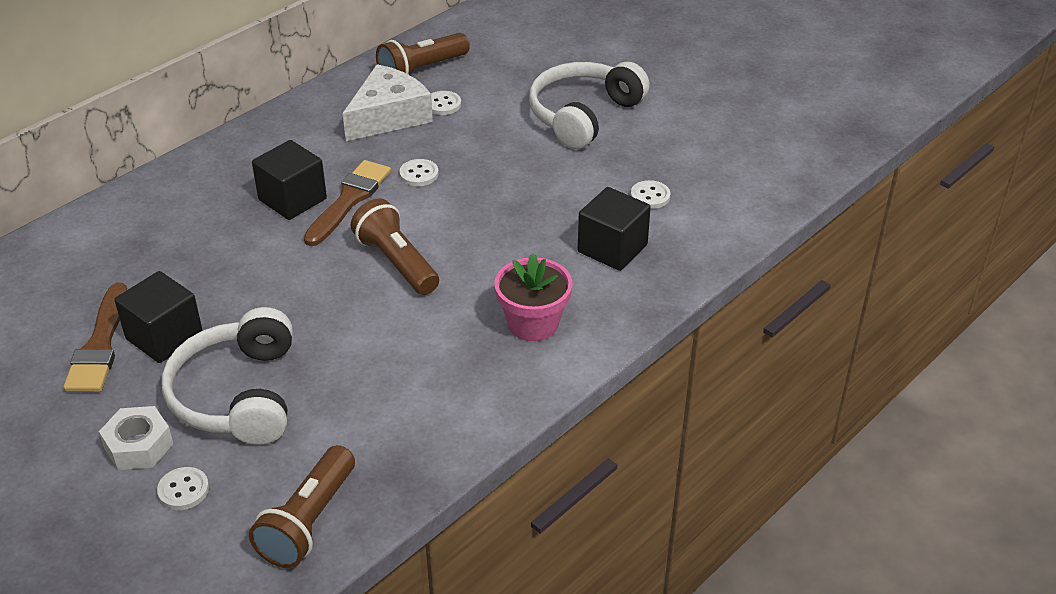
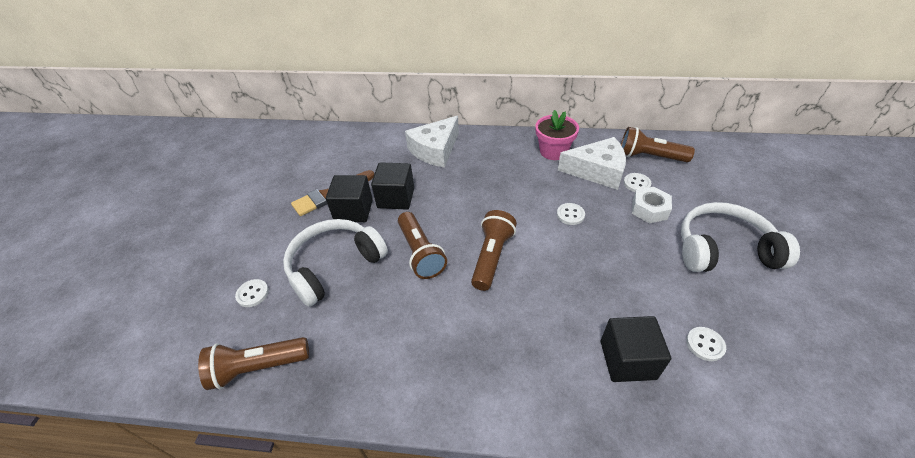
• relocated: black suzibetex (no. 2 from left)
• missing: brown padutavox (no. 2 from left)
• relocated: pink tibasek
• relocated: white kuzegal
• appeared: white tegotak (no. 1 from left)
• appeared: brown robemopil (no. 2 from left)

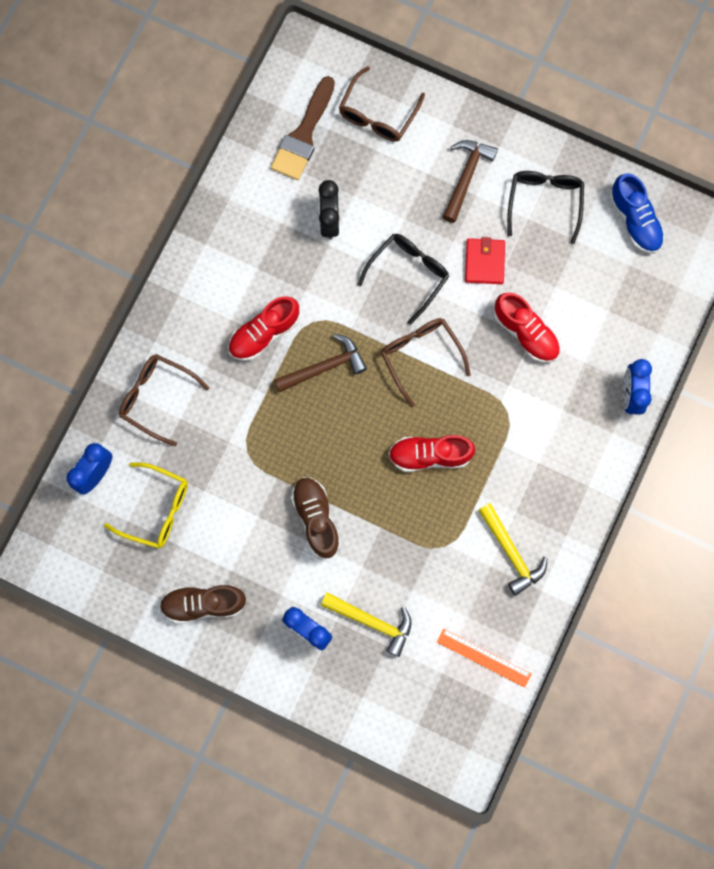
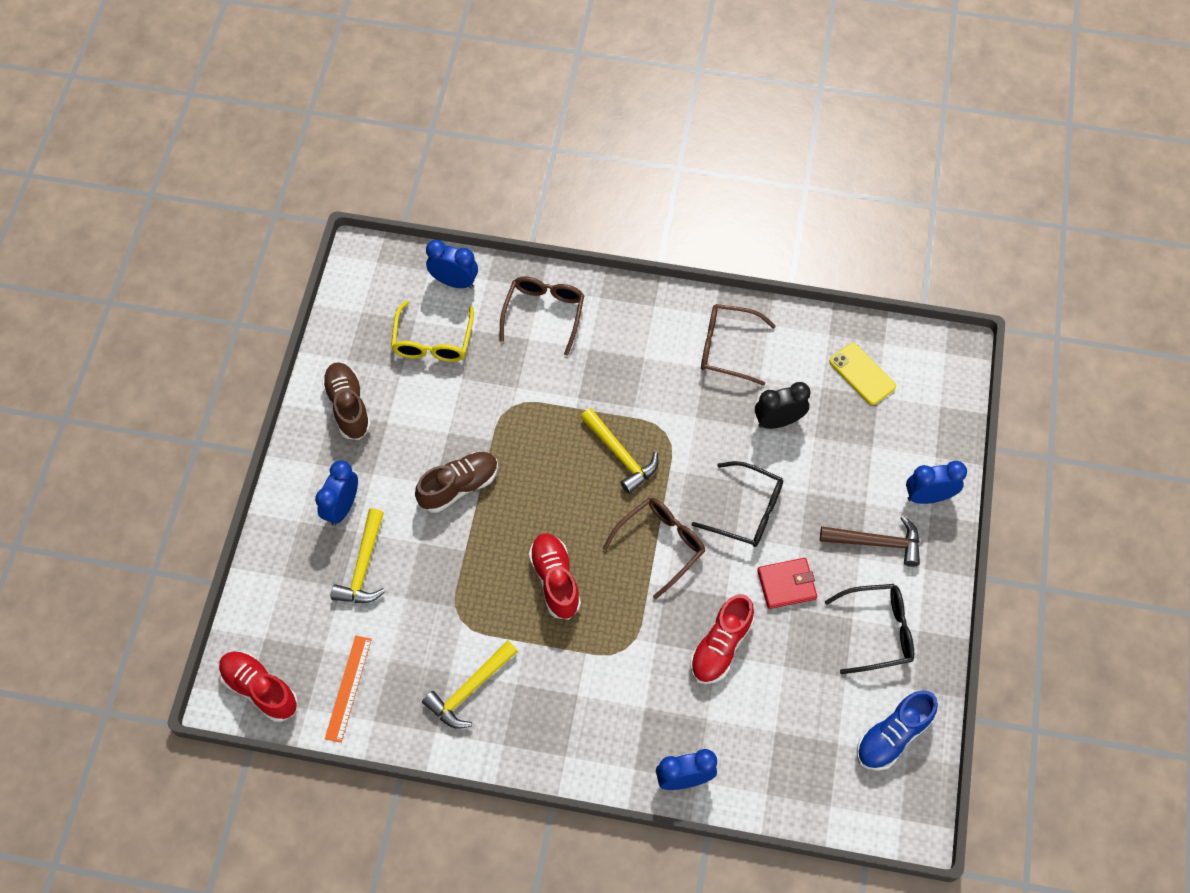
• relocated: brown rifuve (no. 2 from left in the first image) to brown rifuve (no. 3 from left)
• exchanged: brown padutavox to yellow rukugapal
• relocated: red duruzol (no. 1 from left)
• colour: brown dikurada (no. 1 from left) to yellow dikurada (no. 3 from left)
• appeared: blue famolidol (no. 4 from left)

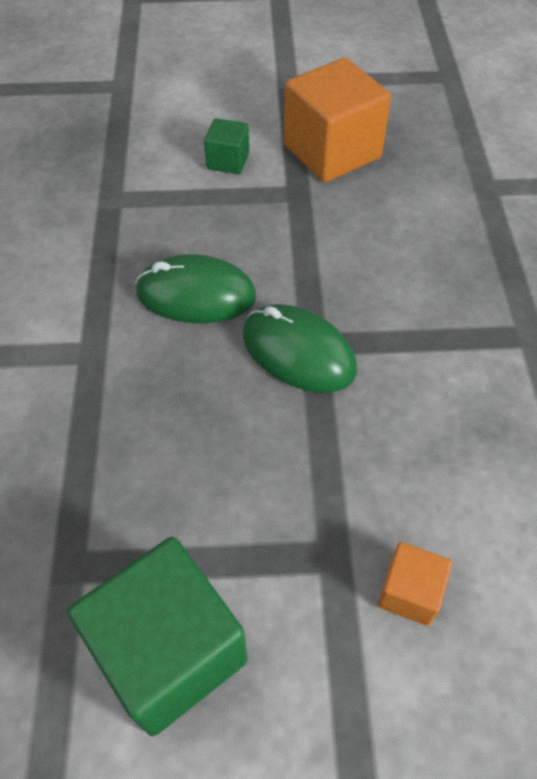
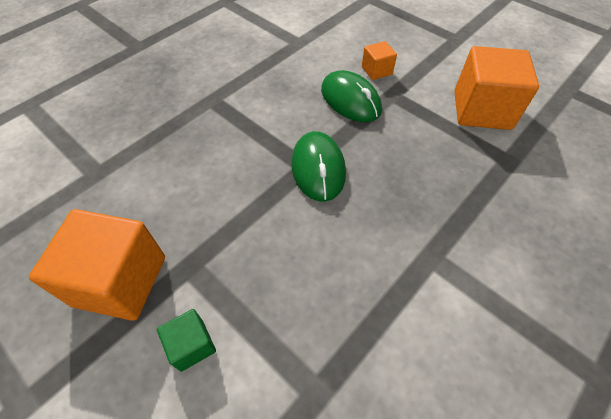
• relocated: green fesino (no. 1 from left in the first image) to green fesino (no. 2 from left)
• colour: green suzibetex (no. 1 from left) to orange suzibetex (no. 3 from left)

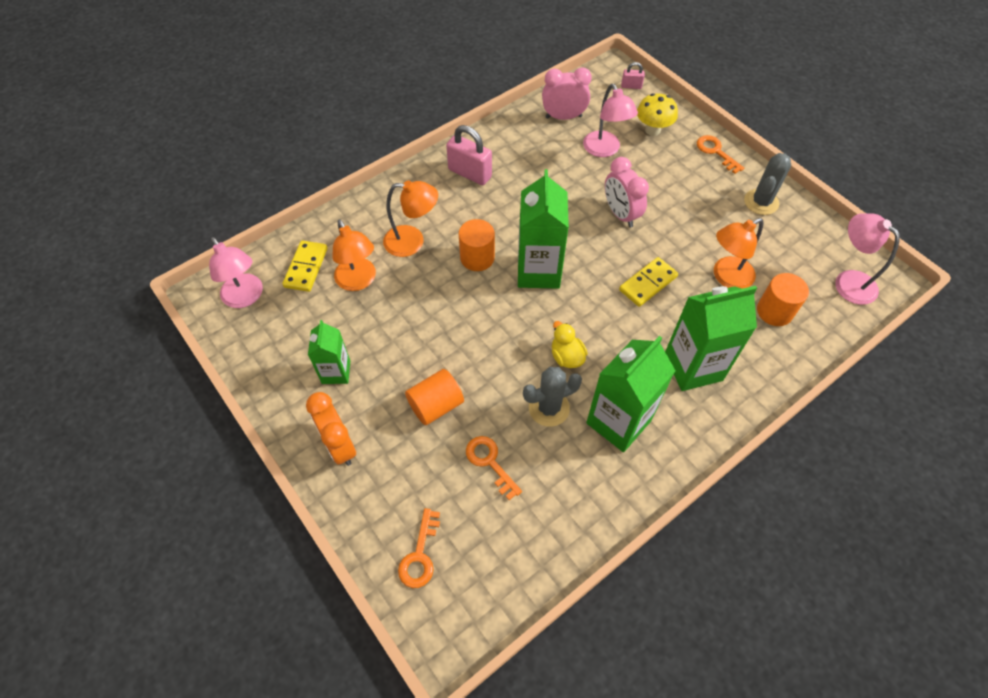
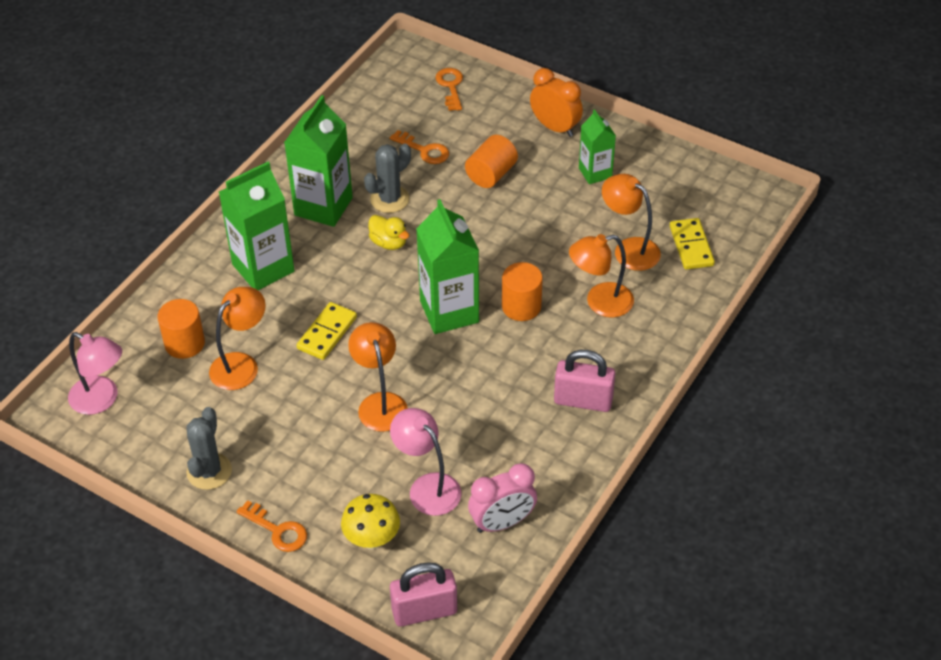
• size: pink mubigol (no. 2 from left in the first image) x1.95
• exchanged: pink famolidol (no. 2 from left) to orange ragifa (no. 2 from left)
• missing: pink ragifa (no. 1 from left)

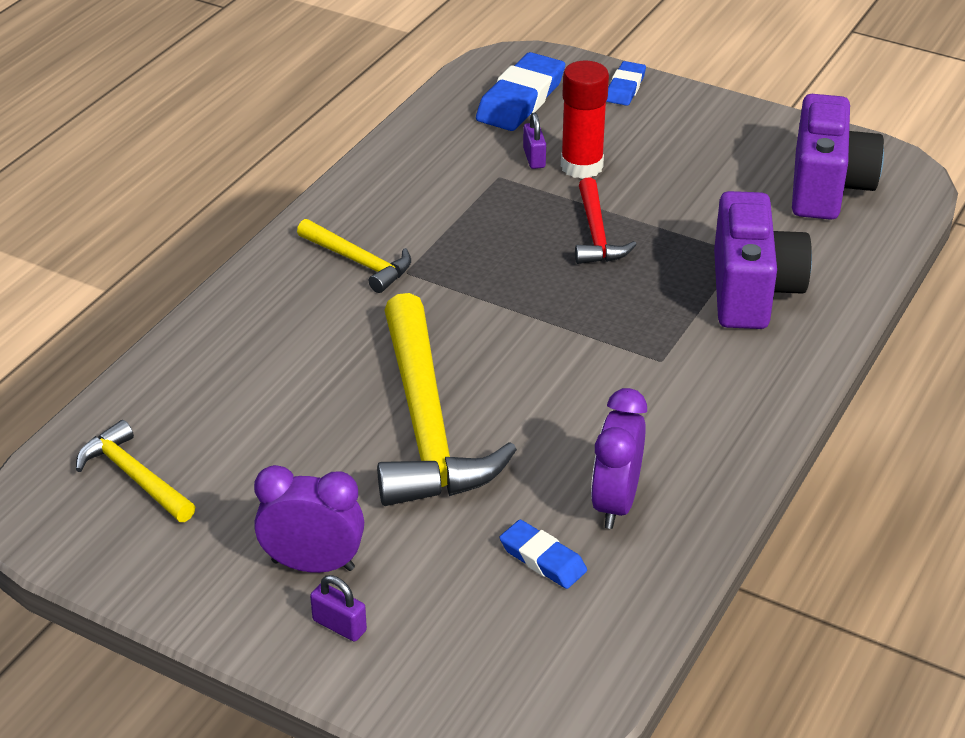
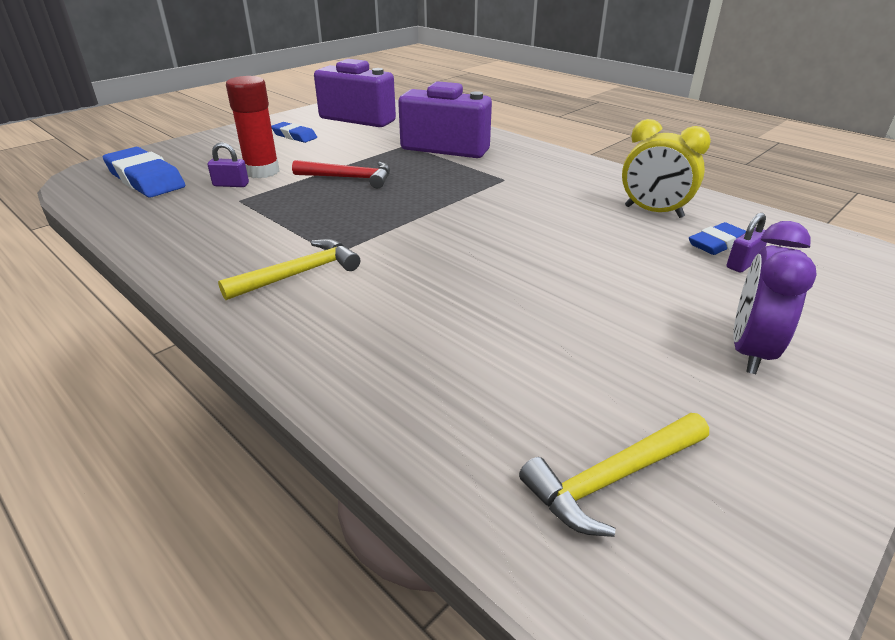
• relocated: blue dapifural (no. 3 from left in the first image) to blue dapifural (no. 2 from left)
• missing: yellow dikurada (no. 3 from left)
• colour: purple famolidol (no. 2 from left) to yellow famolidol
• relocated: purple mubigol (no. 1 from left in the first image) to purple mubigol (no. 2 from left)

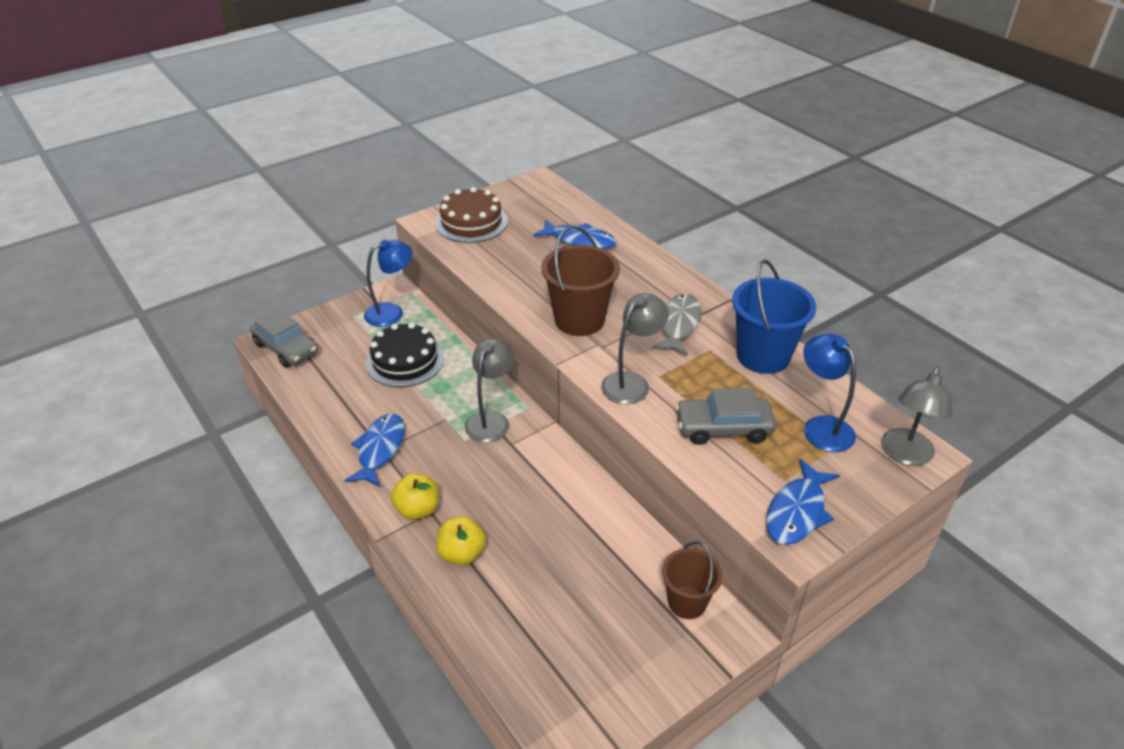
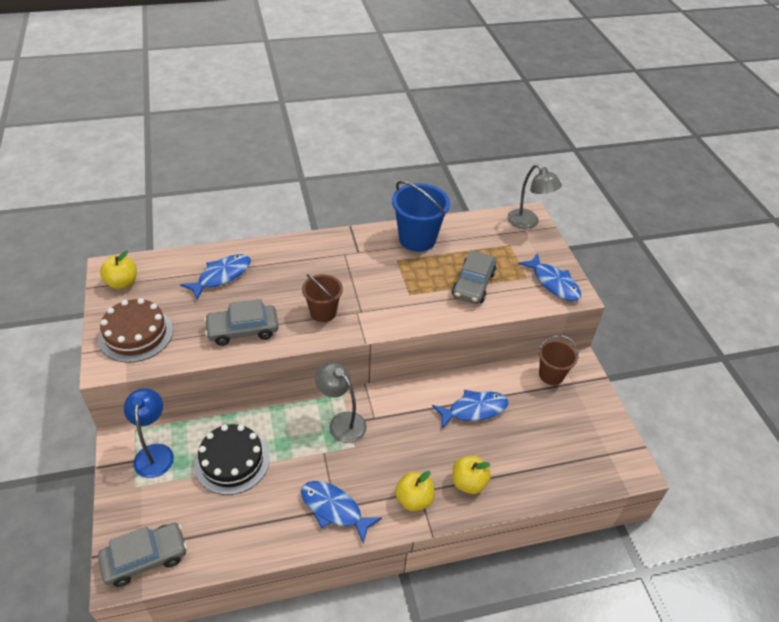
• size: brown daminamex (no. 1 from left) x0.64
• missing: grey ragifa (no. 2 from left)
• missing: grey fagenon
• missing: blue ragifa (no. 2 from left)
• appeared: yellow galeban (no. 1 from left)
• appeared: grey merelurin (no. 2 from left)
• appeared: blue fagenon (no. 3 from left)

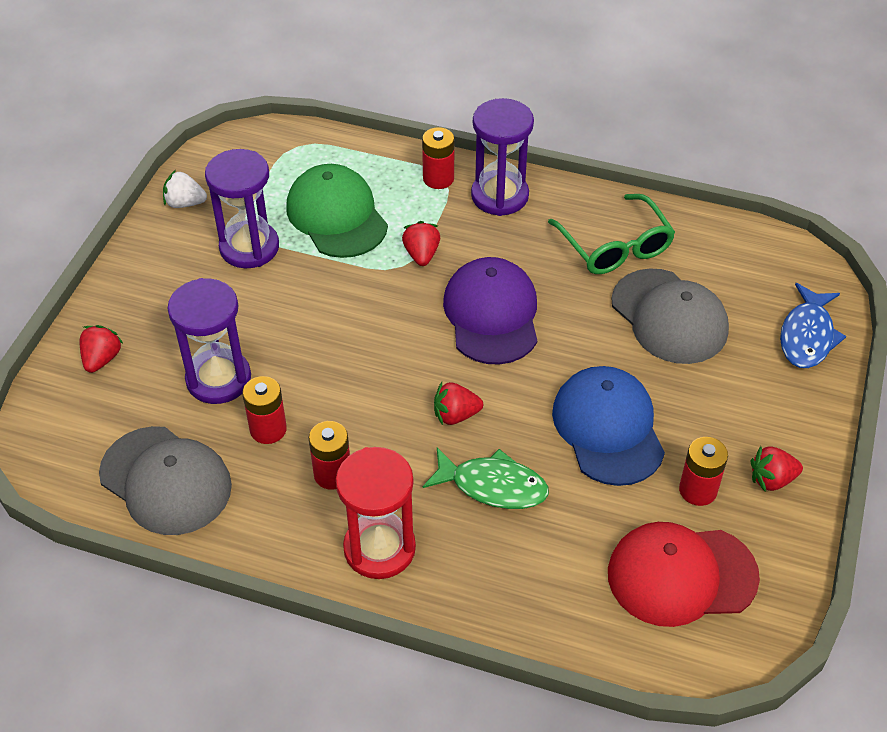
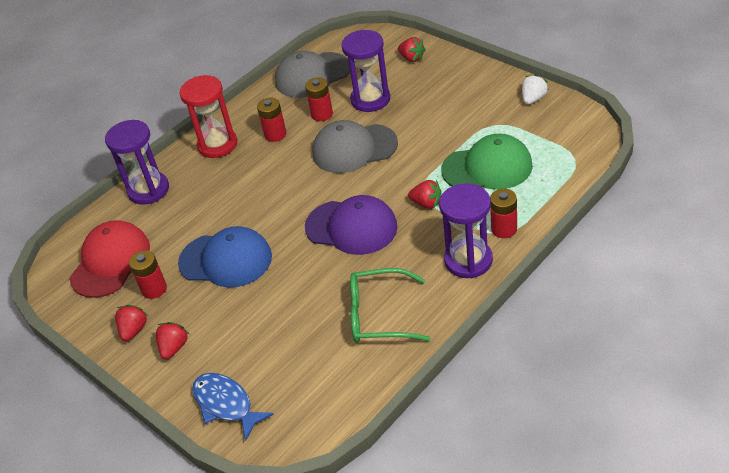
• relocated: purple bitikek (no. 2 from left in the first image) to purple bitikek (no. 1 from left)
• relocated: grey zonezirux (no. 2 from left)
• relocated: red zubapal (no. 3 from left in the first image) to red zubapal (no. 2 from left)
• missing: green fagenon

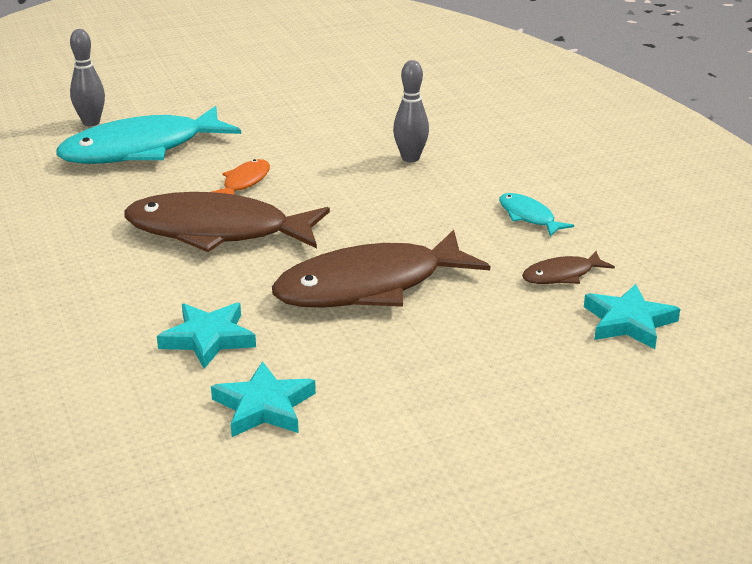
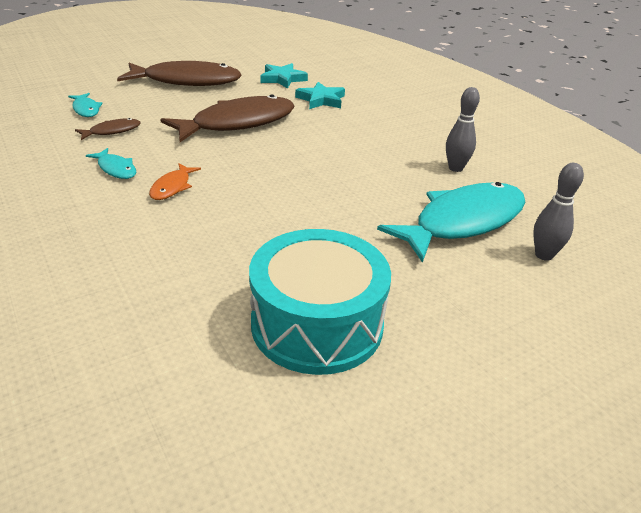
• relocated: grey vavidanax (no. 2 from left in the first image) to grey vavidanax (no. 1 from left)
• relocated: orange fagenon
• relocated: brown fagenon (no. 1 from left in the first image) to brown fagenon (no. 2 from left)
• exchanged: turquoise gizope (no. 3 from left) to turquoise fagenon (no. 1 from left)
• appeared: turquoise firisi

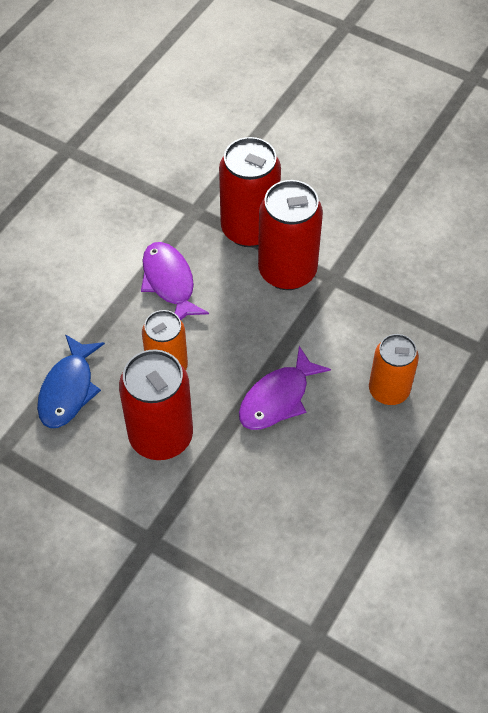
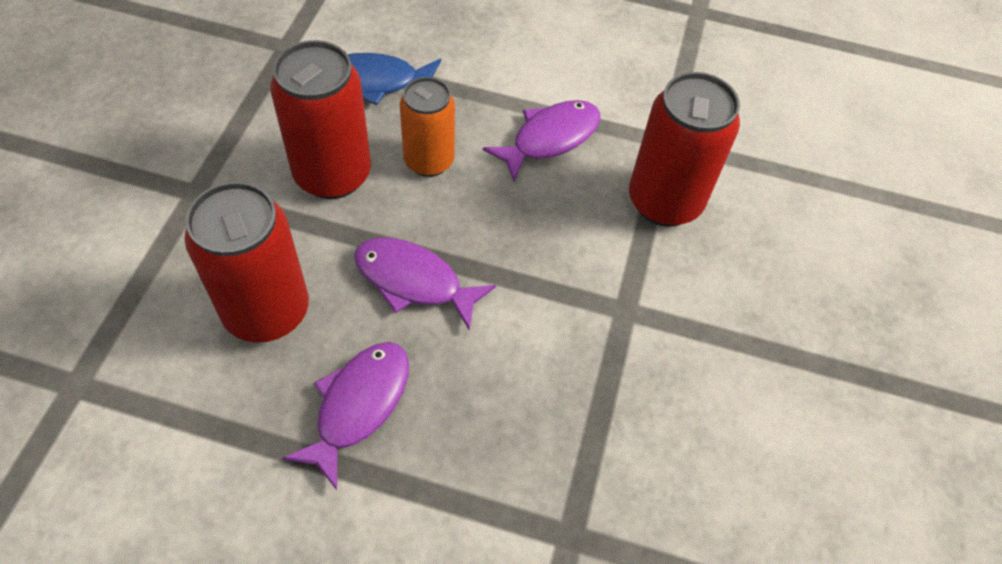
• relocated: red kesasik (no. 3 from left in the first image) to red kesasik (no. 1 from left)
• missing: orange kesasik (no. 2 from left)
• appeared: purple fagenon (no. 1 from left)

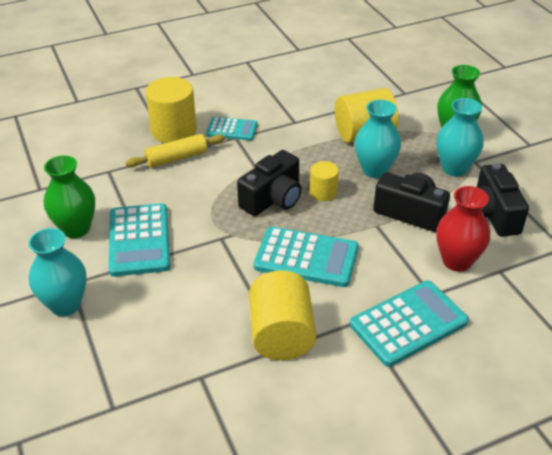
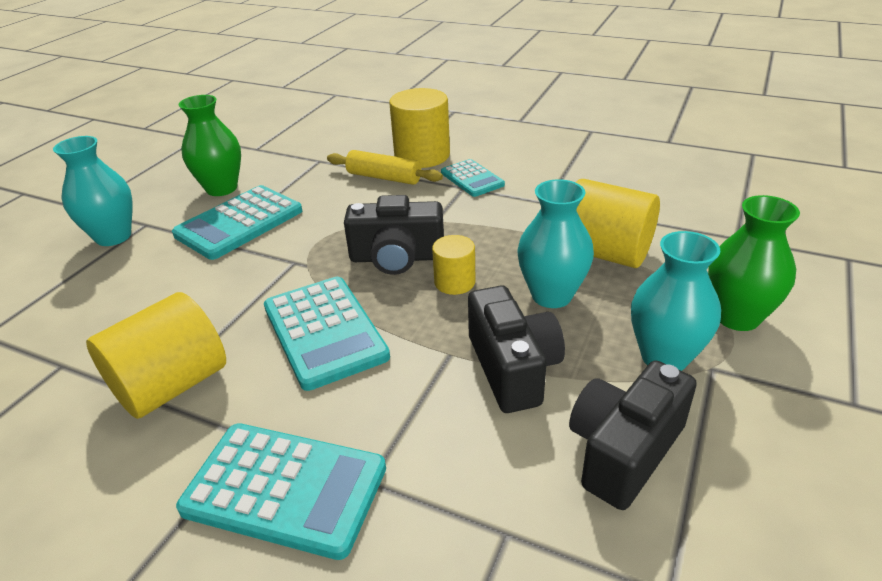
• missing: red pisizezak

